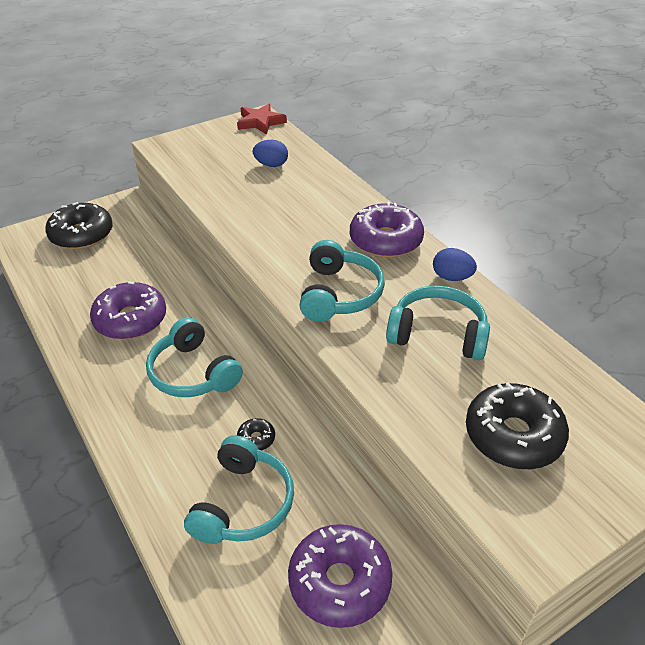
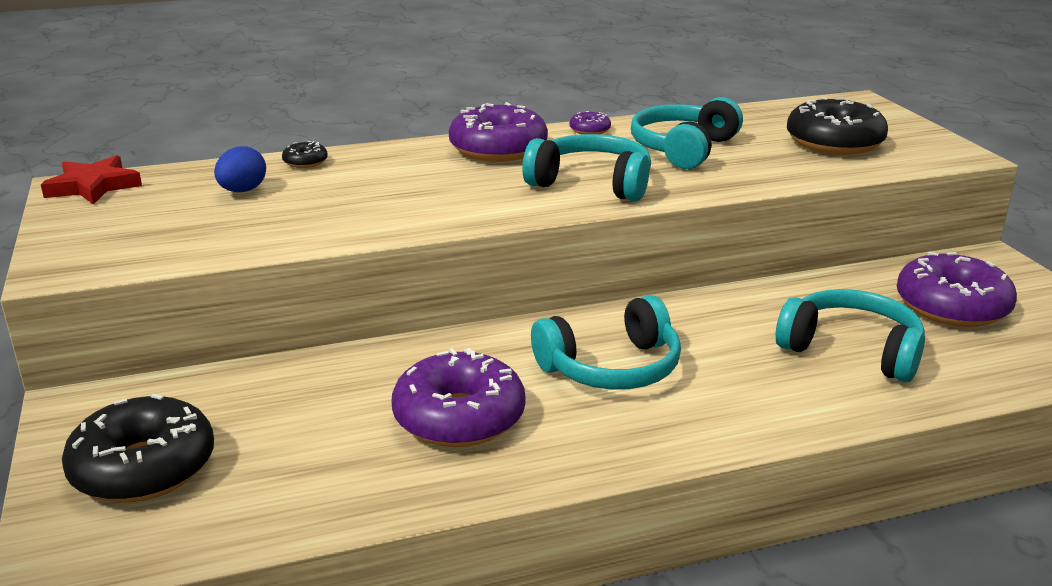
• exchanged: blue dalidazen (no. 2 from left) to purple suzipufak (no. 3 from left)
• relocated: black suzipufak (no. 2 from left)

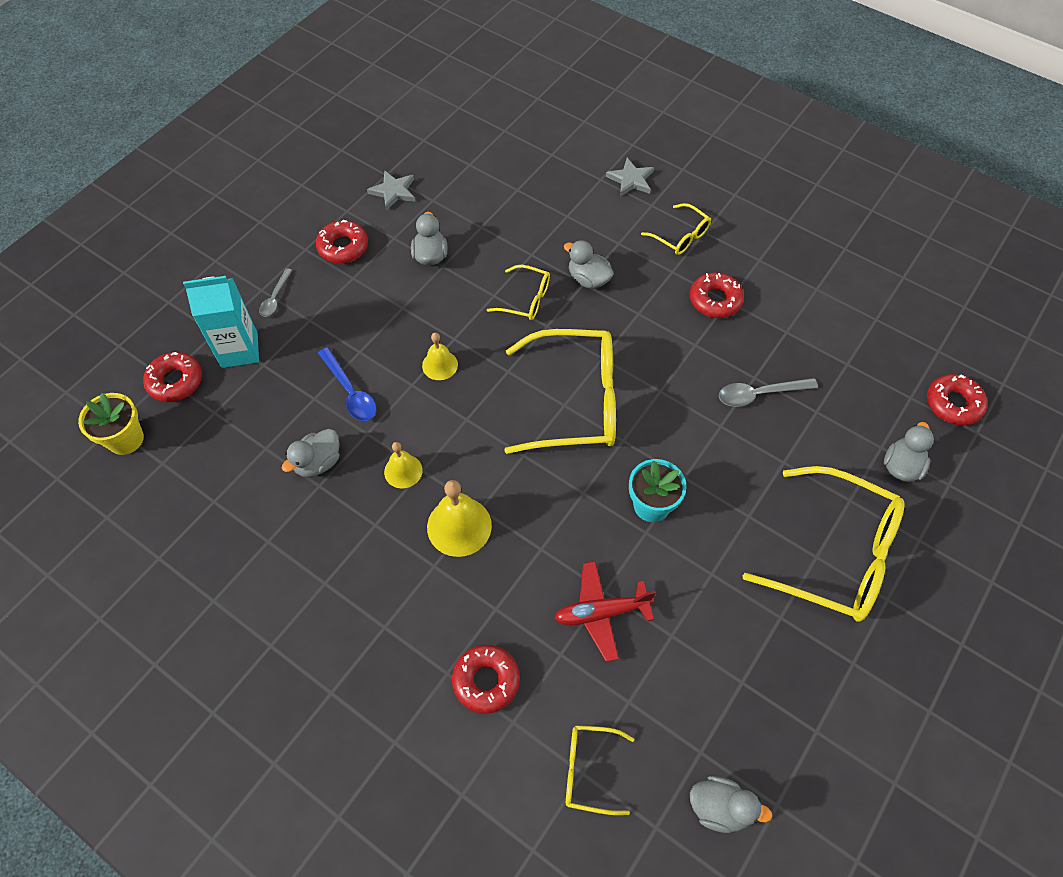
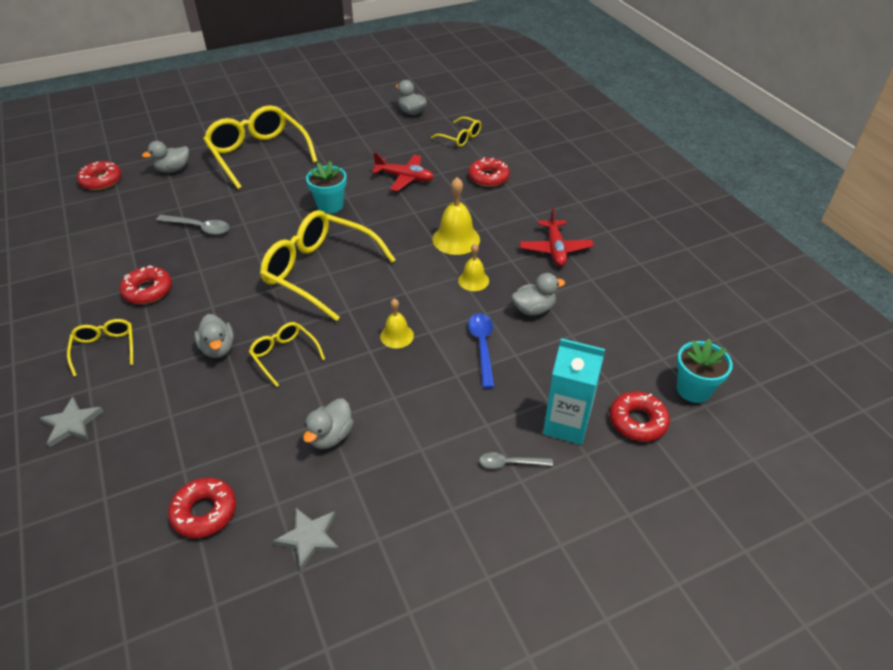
• relocated: red suzipufak (no. 2 from left in the first image) to red suzipufak (no. 3 from left)
• spun: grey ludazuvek (no. 1 from left in the first image) 135 degrees counterclockwise
• colour: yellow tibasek to turquoise tibasek (no. 2 from left)
• appeared: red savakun (no. 2 from left)

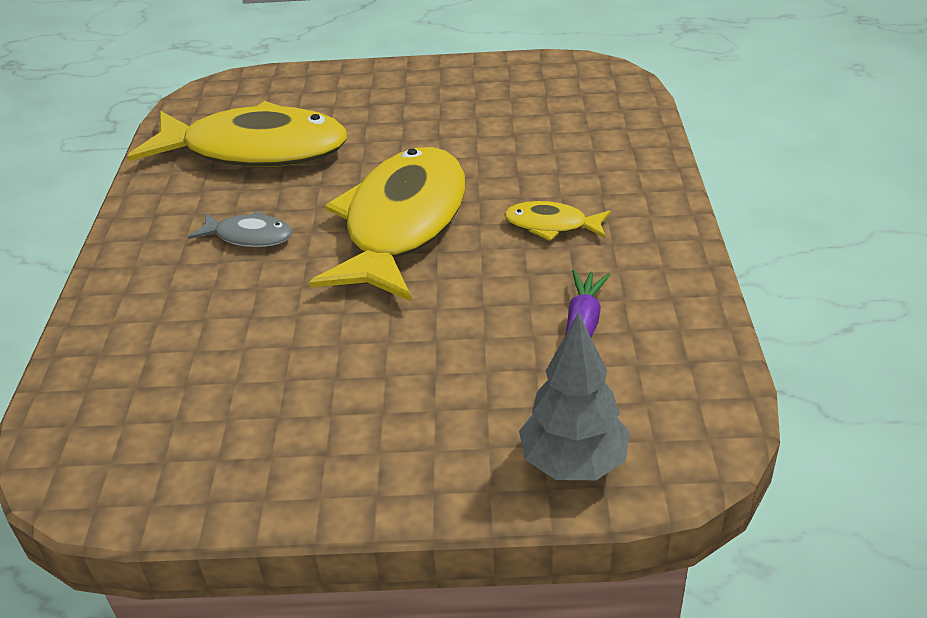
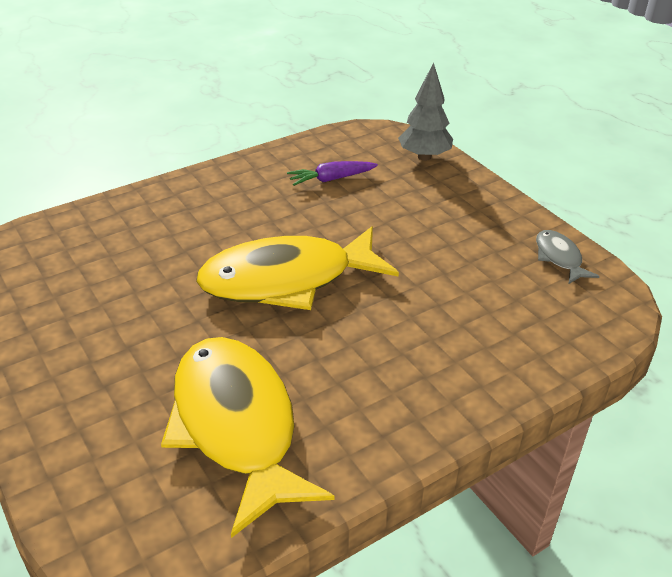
• missing: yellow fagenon (no. 3 from left)
• relocated: grey fagenon

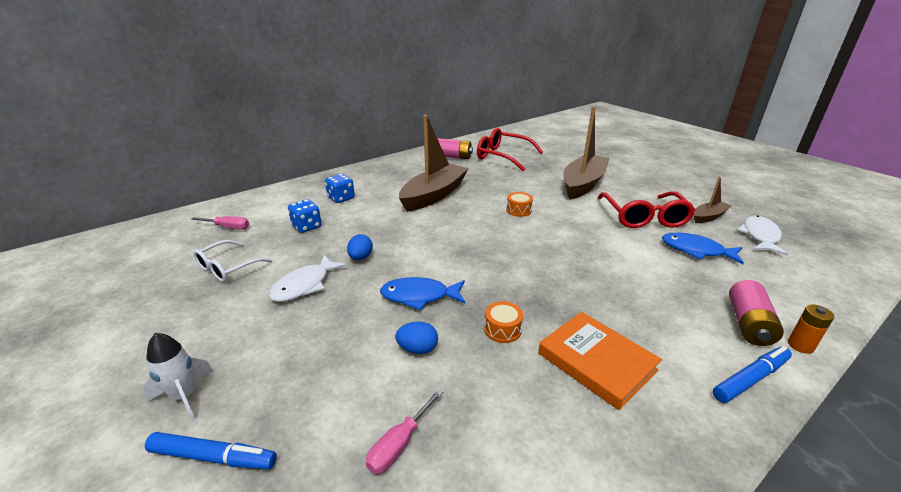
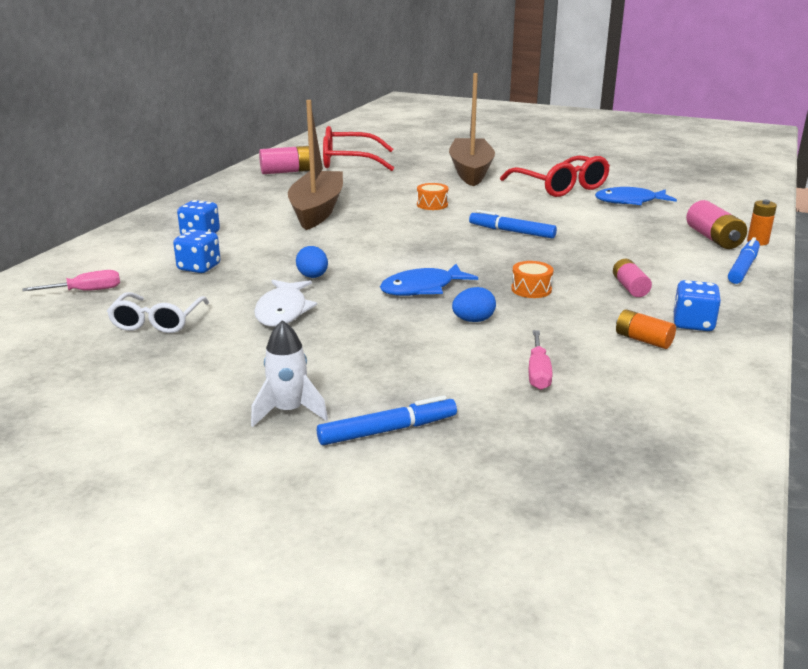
• missing: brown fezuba (no. 3 from left)
• missing: white fagenon (no. 2 from left)
• exchanged: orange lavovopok to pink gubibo (no. 2 from left)
• appeared: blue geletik (no. 2 from left)
• appeared: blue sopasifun (no. 3 from left)
• appeared: orange gubibo (no. 1 from left)

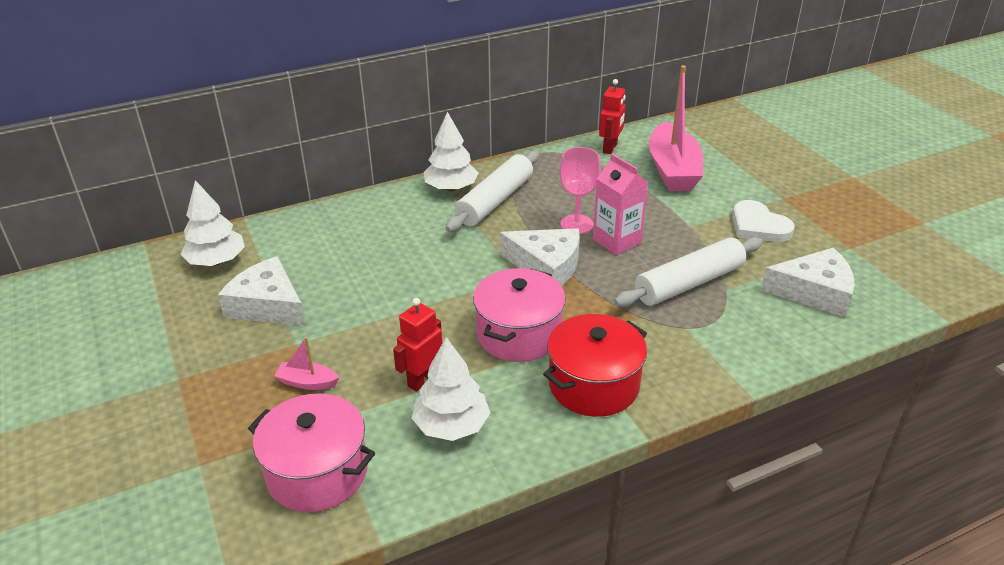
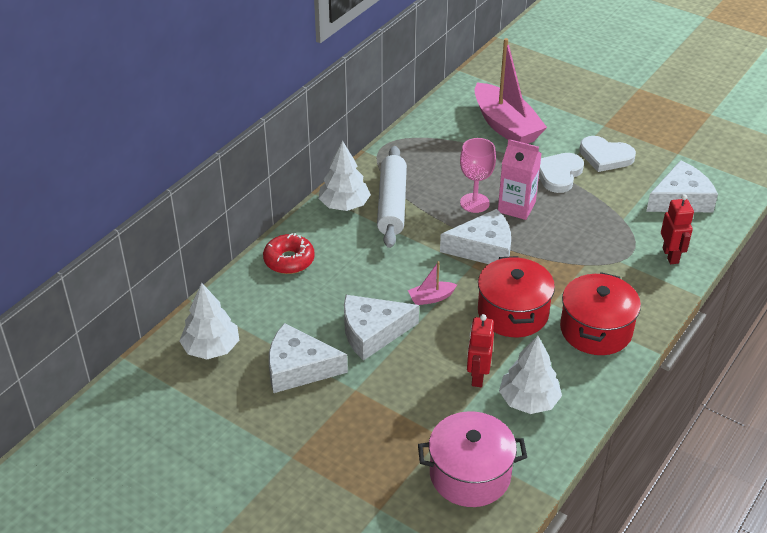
• relocated: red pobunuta (no. 2 from left)
• missing: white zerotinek (no. 2 from left)
• colour: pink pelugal (no. 2 from left) to red pelugal (no. 1 from left)
• relocated: pink fezuba (no. 1 from left)
• appeared: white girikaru (no. 1 from left)
• appeared: red suzipufak
• appeared: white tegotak (no. 2 from left)

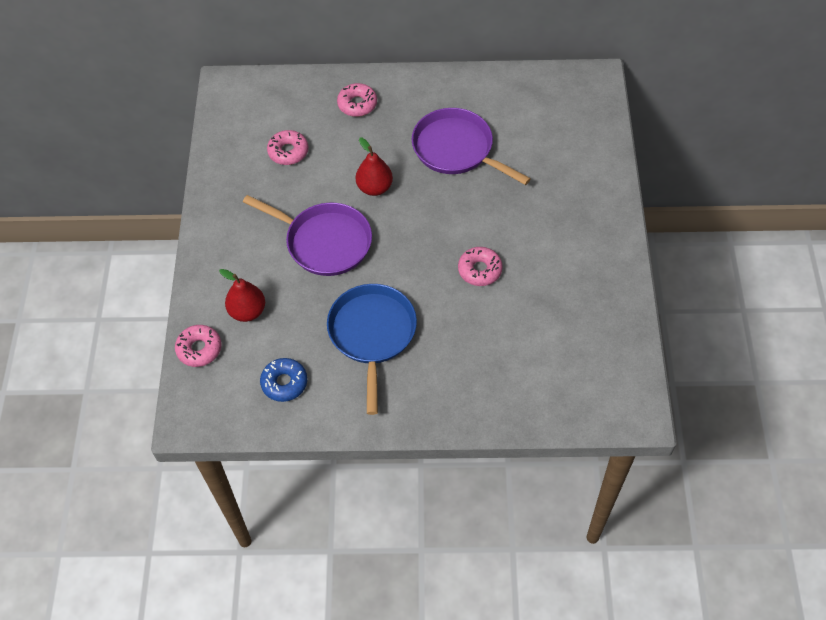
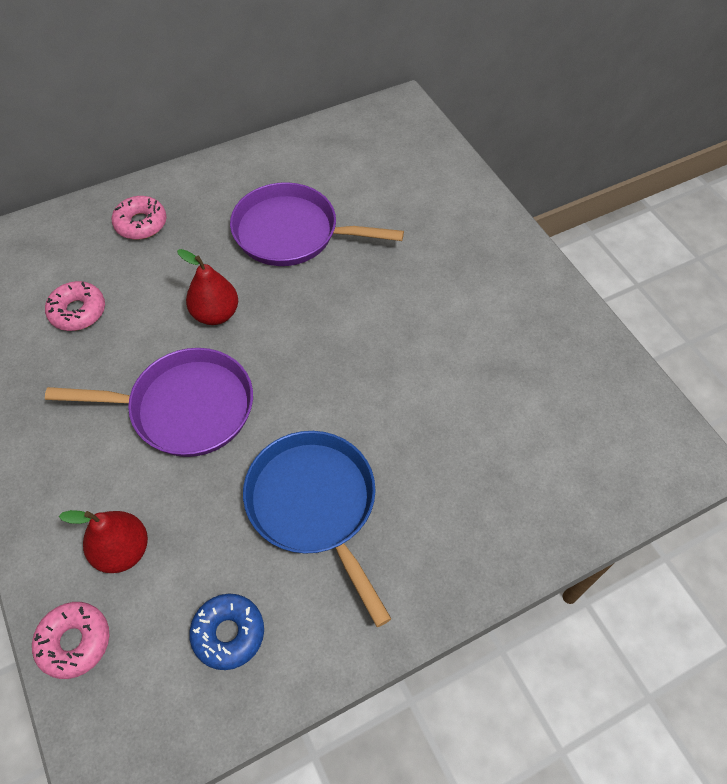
• missing: pink suzipufak (no. 4 from left)

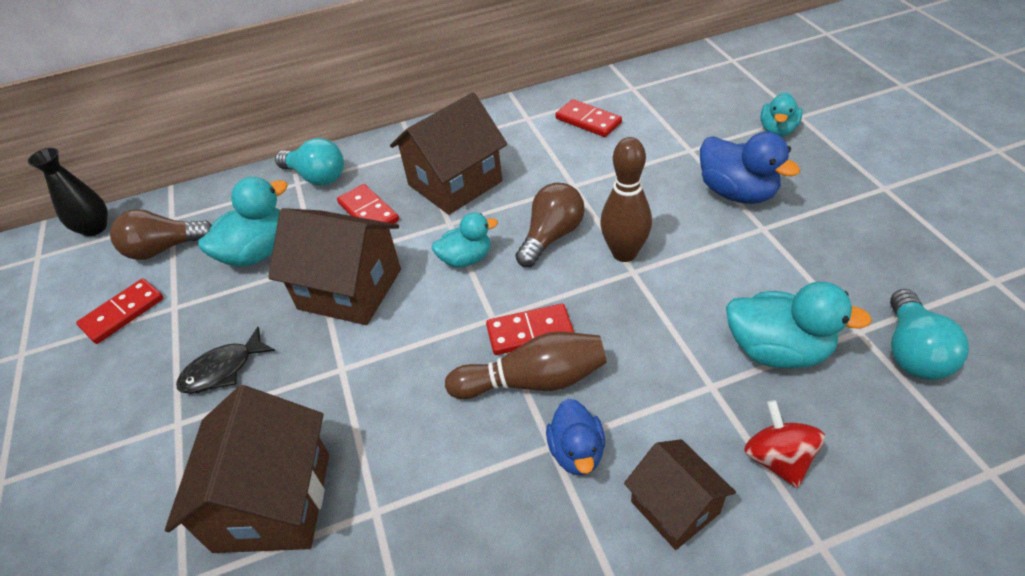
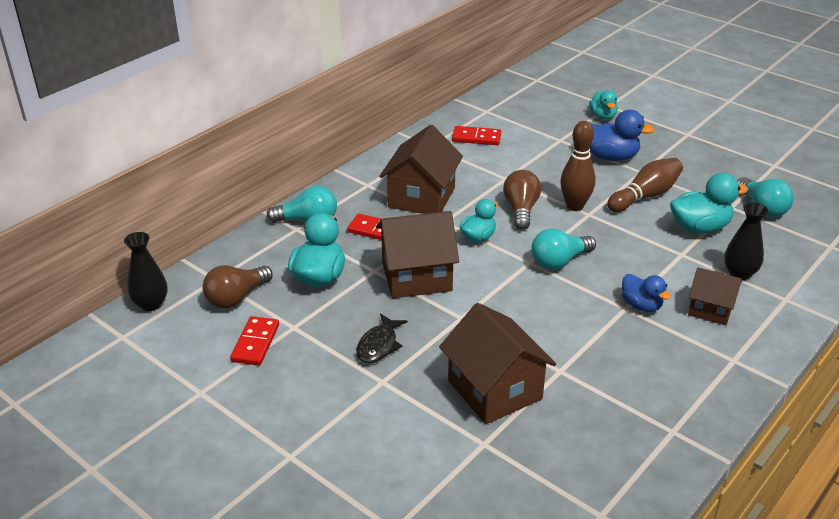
• exchanged: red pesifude (no. 3 from left) to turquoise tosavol (no. 2 from left)
• relocated: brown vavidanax (no. 1 from left in the first image) to brown vavidanax (no. 2 from left)
• exchanged: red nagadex to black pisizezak (no. 2 from left)

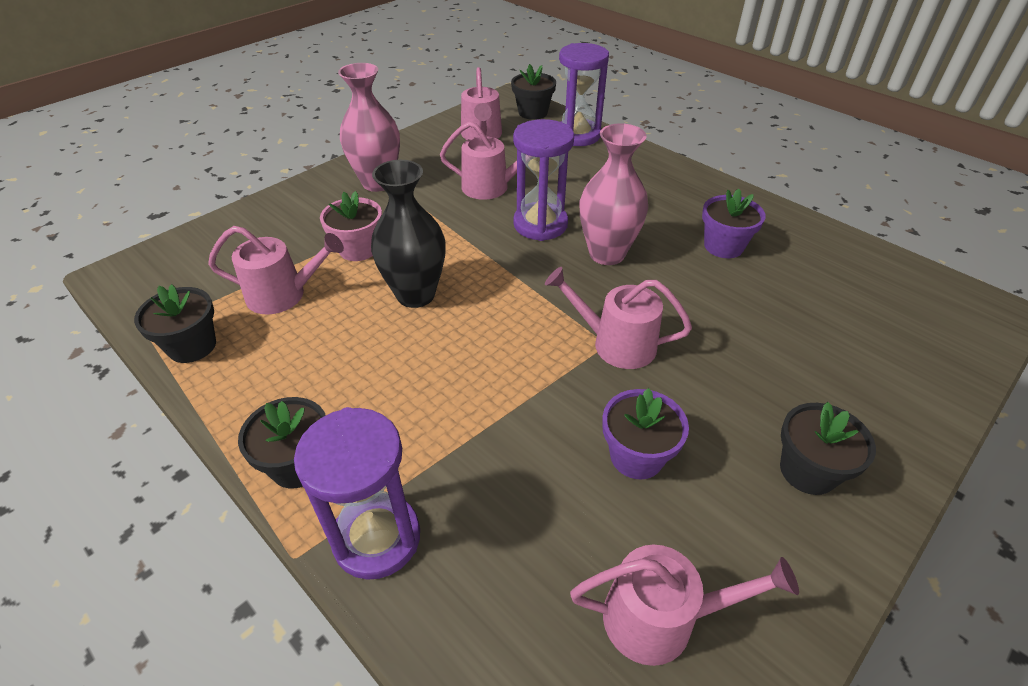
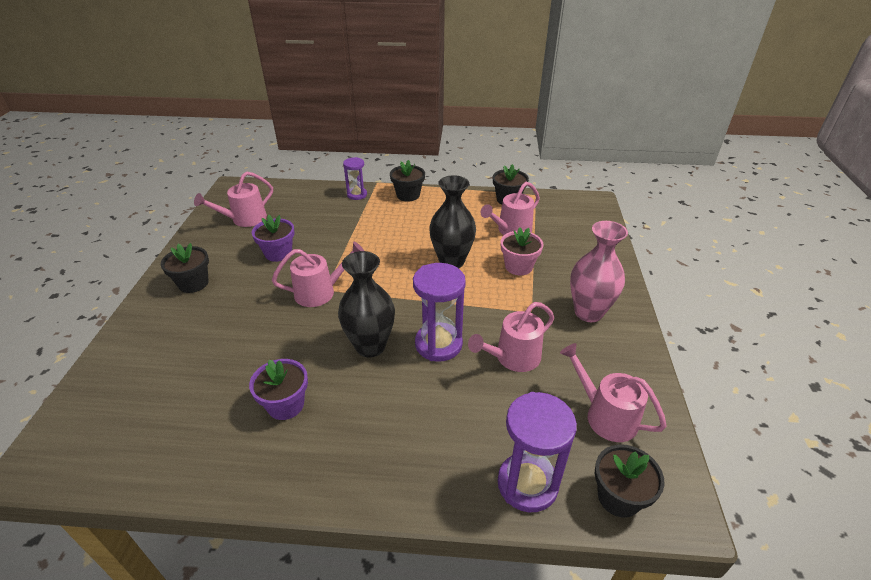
• colour: pink pisizezak (no. 2 from left) to black pisizezak (no. 1 from left)
• size: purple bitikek (no. 1 from left) x0.59

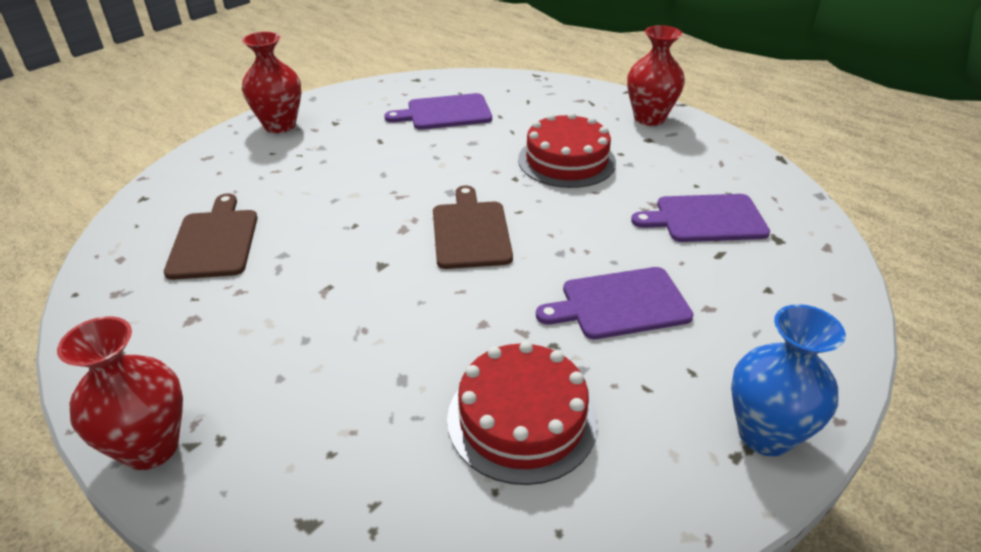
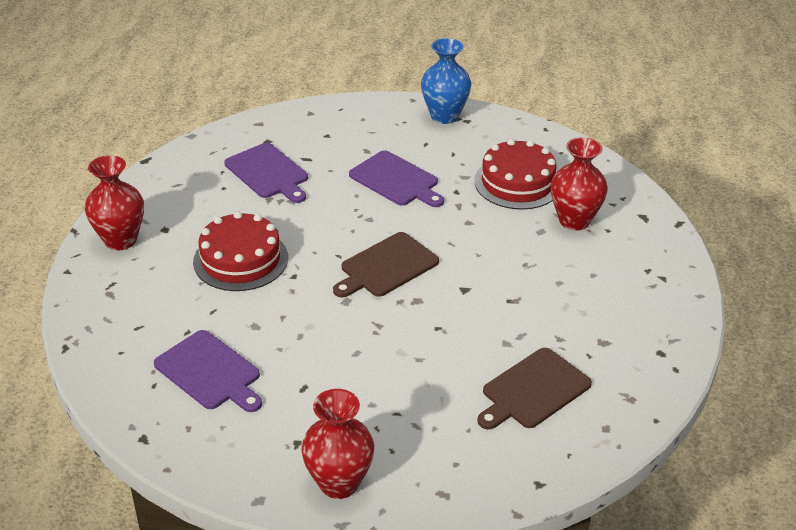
• relocated: red pisizezak (no. 1 from left in the first image) to red pisizezak (no. 3 from left)

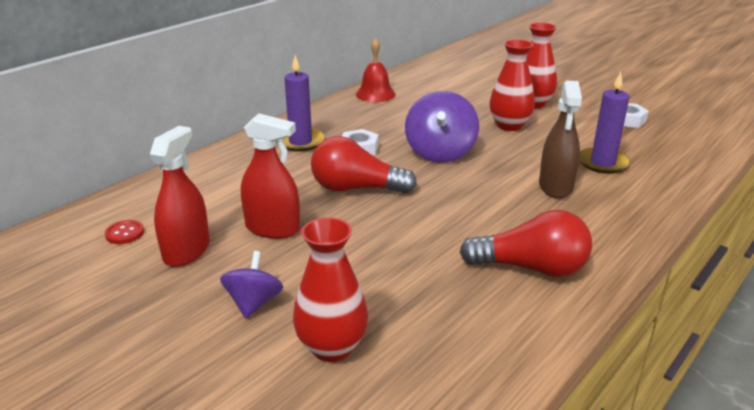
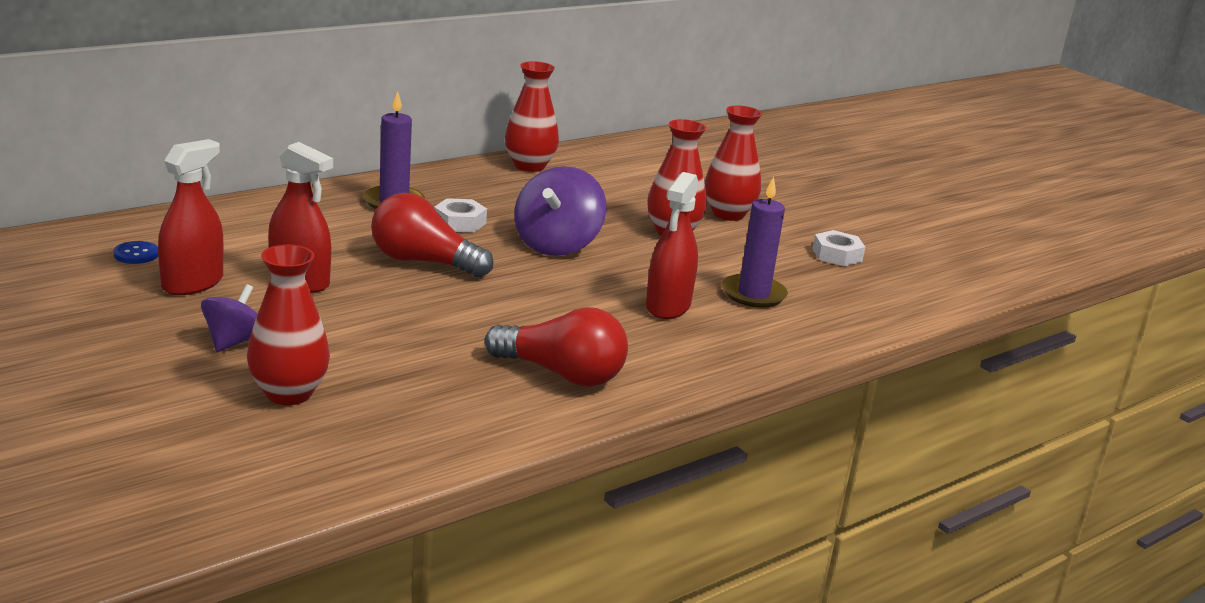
• exchanged: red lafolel to red pisizezak (no. 2 from left)
• colour: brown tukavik to red tukavik (no. 3 from left)
• colour: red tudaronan to blue tudaronan

